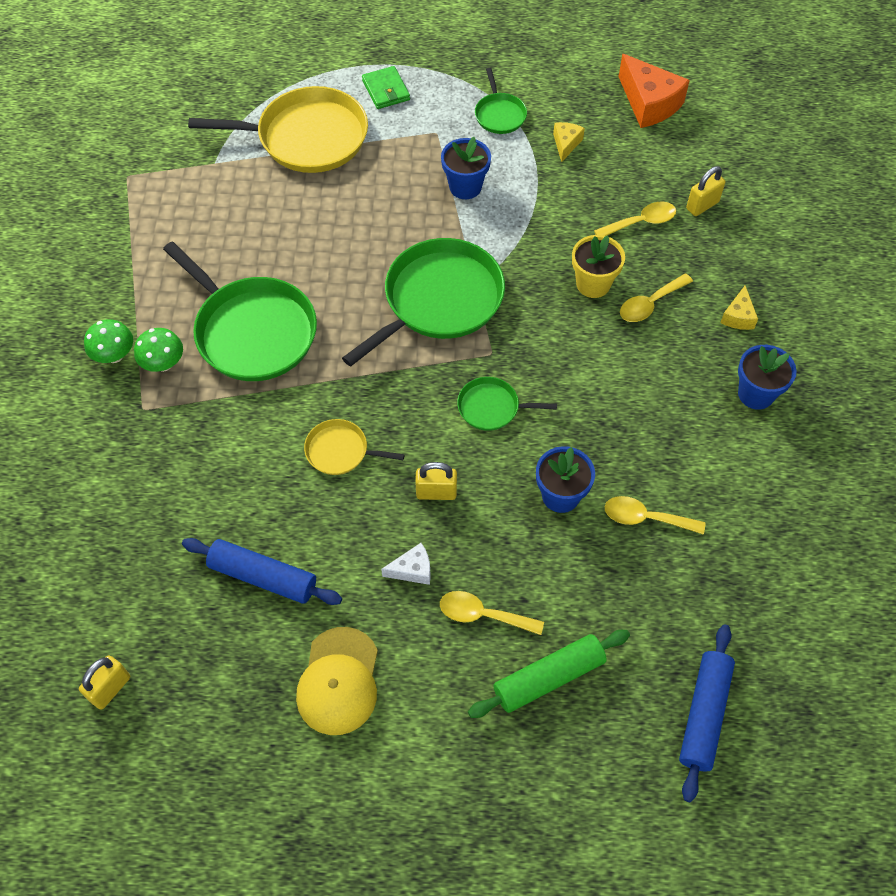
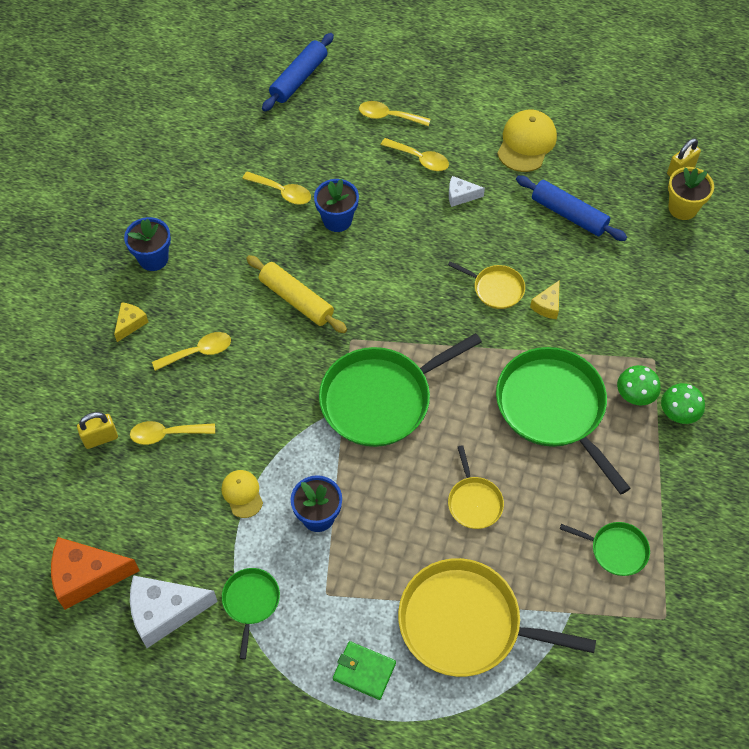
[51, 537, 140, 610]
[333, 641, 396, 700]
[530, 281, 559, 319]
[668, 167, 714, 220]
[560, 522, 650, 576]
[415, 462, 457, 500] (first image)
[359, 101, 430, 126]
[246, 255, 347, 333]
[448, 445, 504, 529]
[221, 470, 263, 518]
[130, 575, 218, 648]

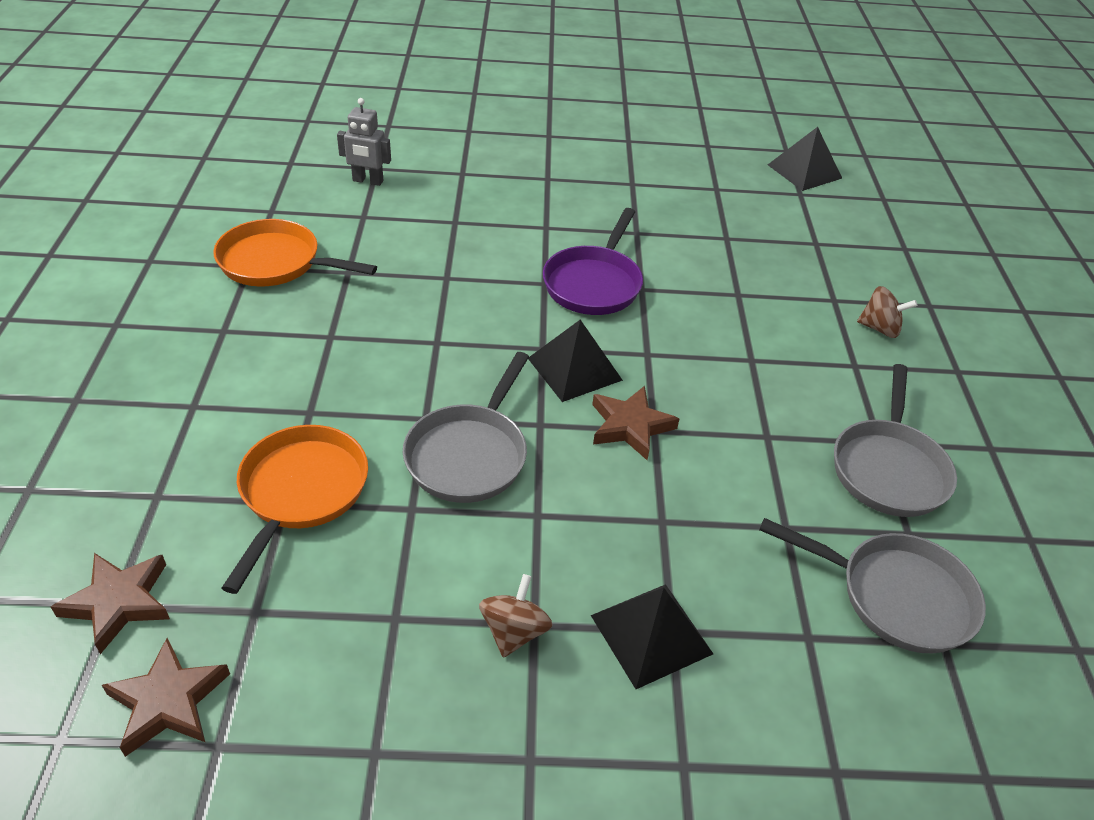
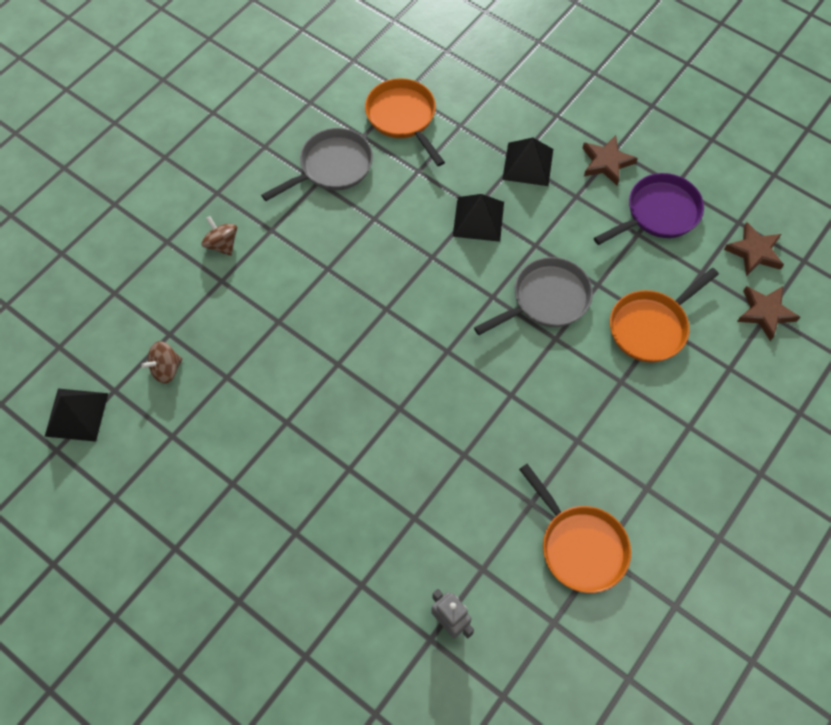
[594, 173, 704, 245]
[453, 194, 504, 242]
[582, 135, 638, 185]
[365, 78, 445, 166]
[141, 341, 182, 384]

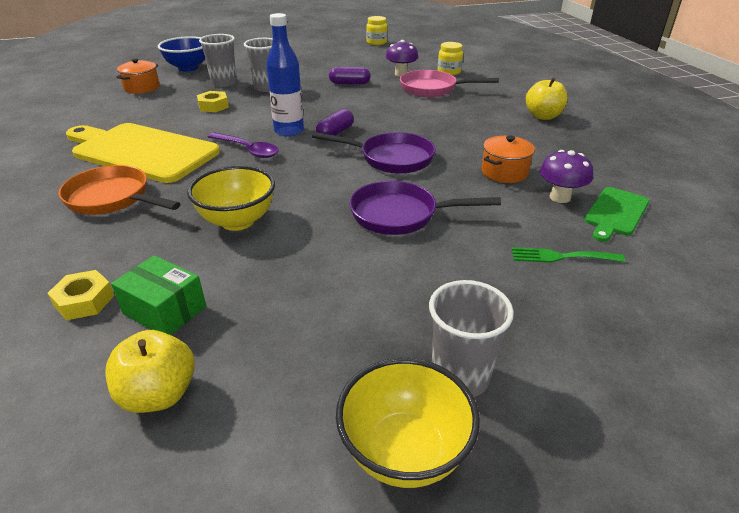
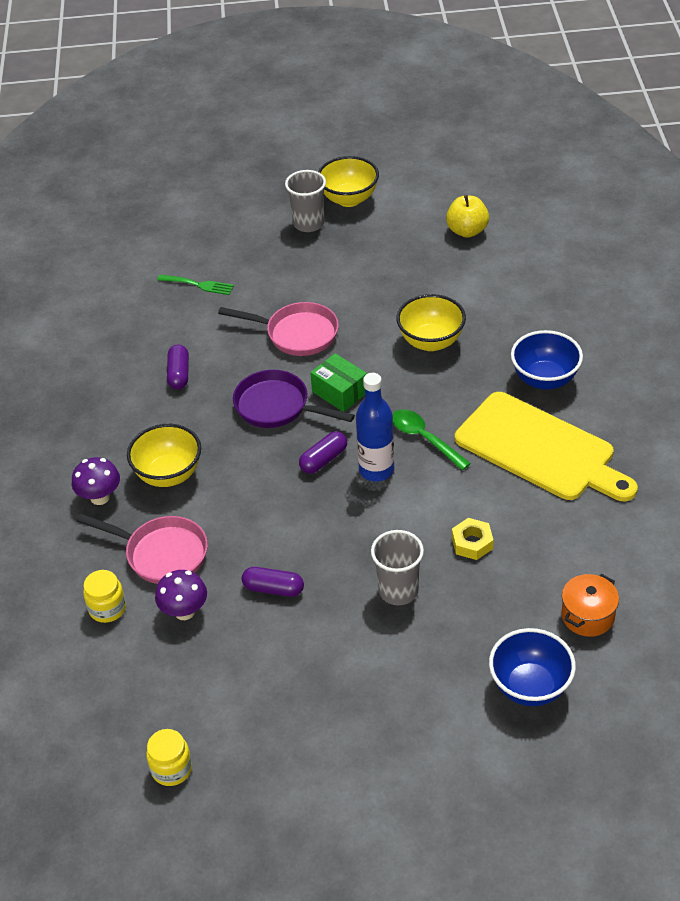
[199, 34, 237, 87] (first image)
[526, 78, 568, 120] (first image)
[393, 409, 471, 470]
[167, 345, 189, 389]
[72, 457, 120, 505]
[511, 330, 583, 390]
[218, 302, 339, 356]
[584, 187, 649, 242] (first image)
[310, 353, 367, 412]
[48, 270, 114, 320] (first image)
[127, 424, 201, 487]

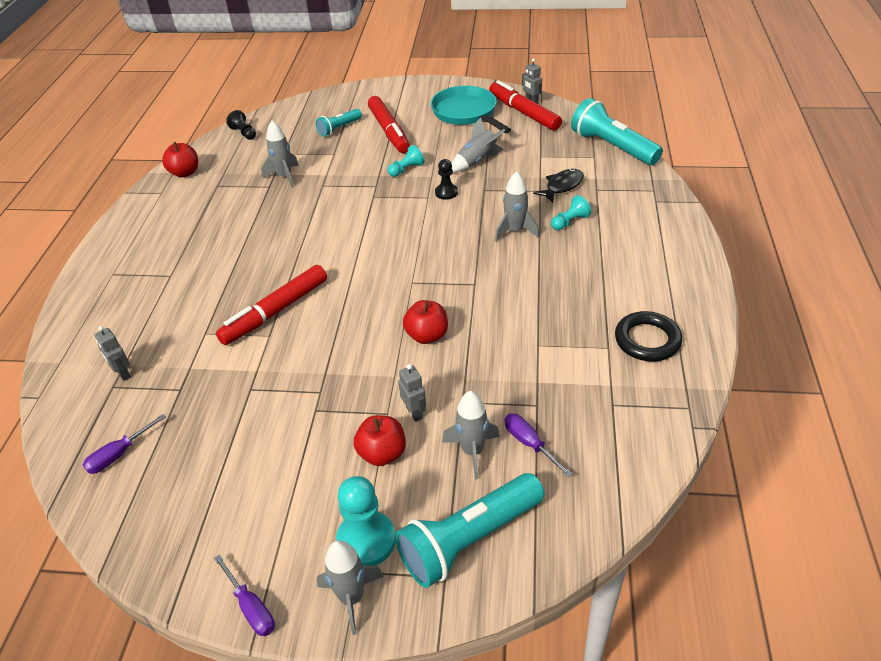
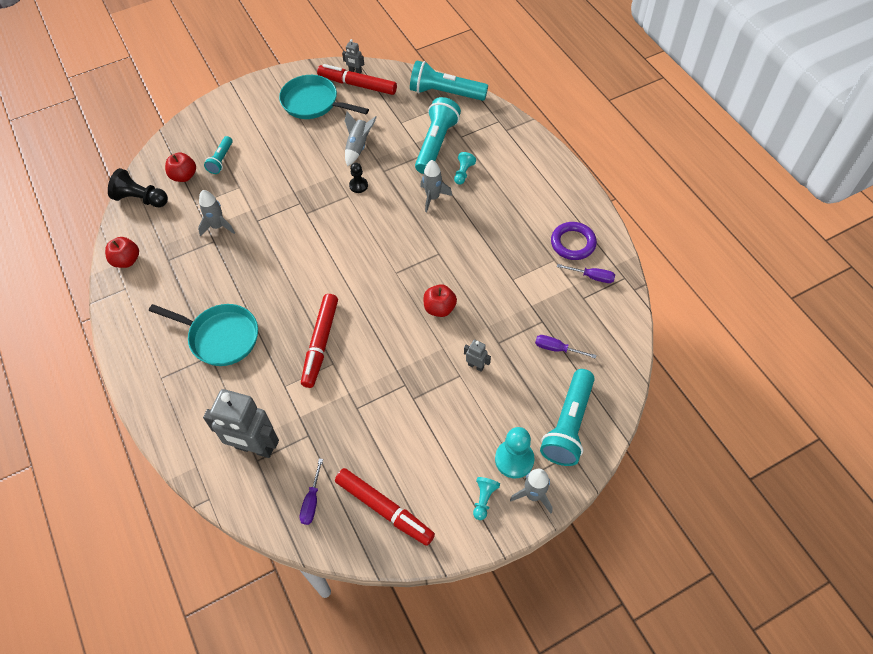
[335, 468, 435, 546]
[108, 168, 168, 207]
[473, 477, 500, 520]
[415, 97, 461, 174]
[551, 222, 597, 260]
[203, 389, 279, 458]
[442, 391, 500, 479] (first image)
[165, 152, 196, 182]
[557, 264, 615, 283]
[149, 304, 258, 366]

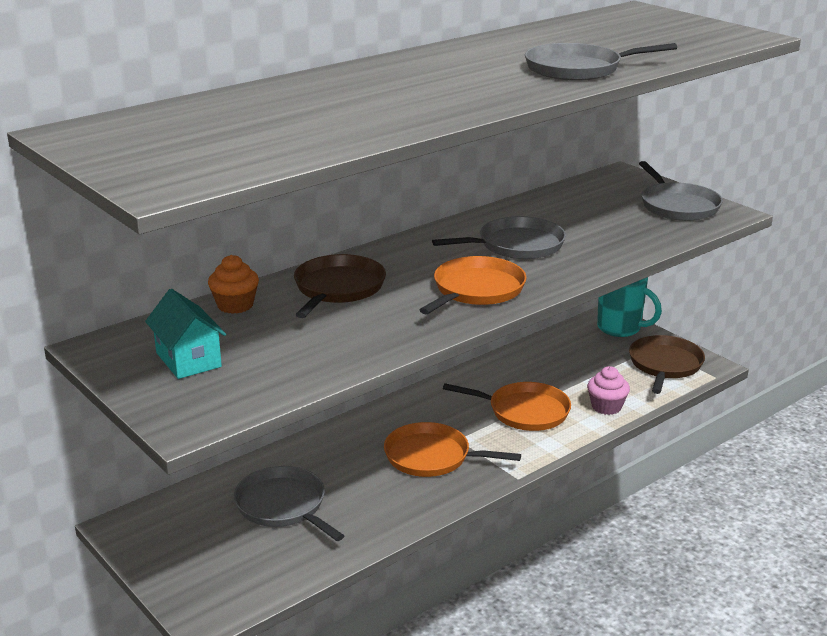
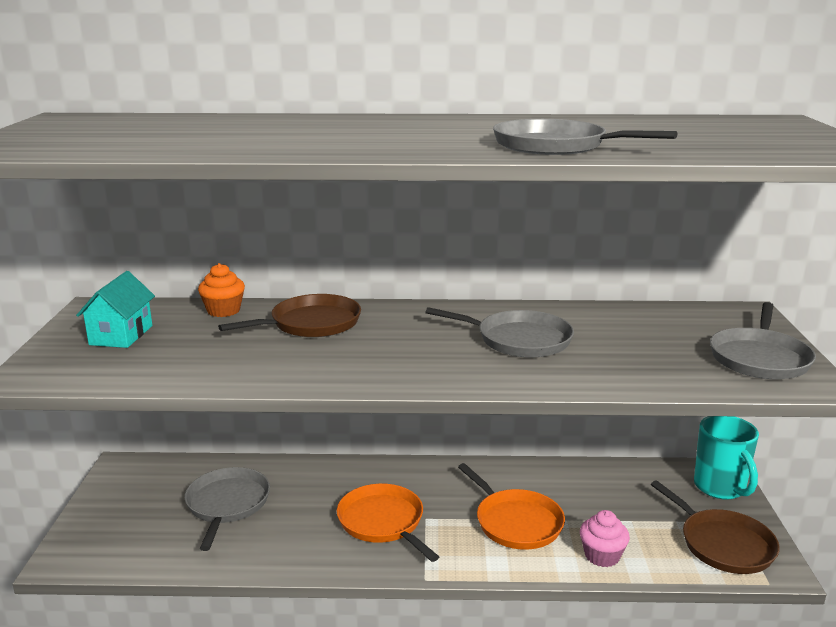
[420, 256, 527, 314] (first image)
[651, 480, 780, 574]

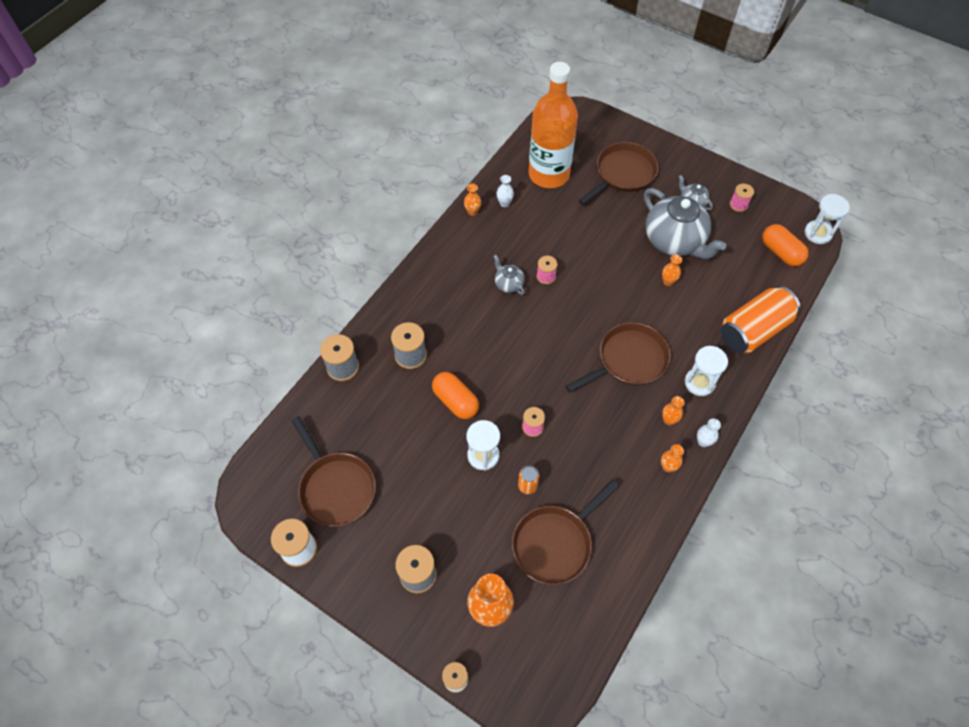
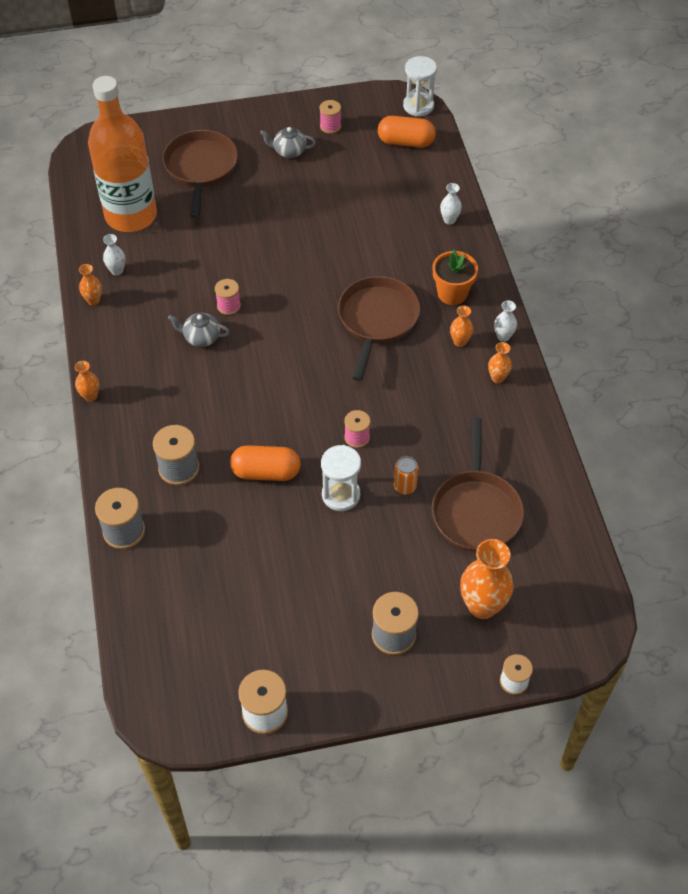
[644, 188, 727, 259] (first image)
[75, 361, 99, 402]
[440, 183, 462, 225]
[433, 250, 478, 305]
[291, 416, 376, 527] (first image)

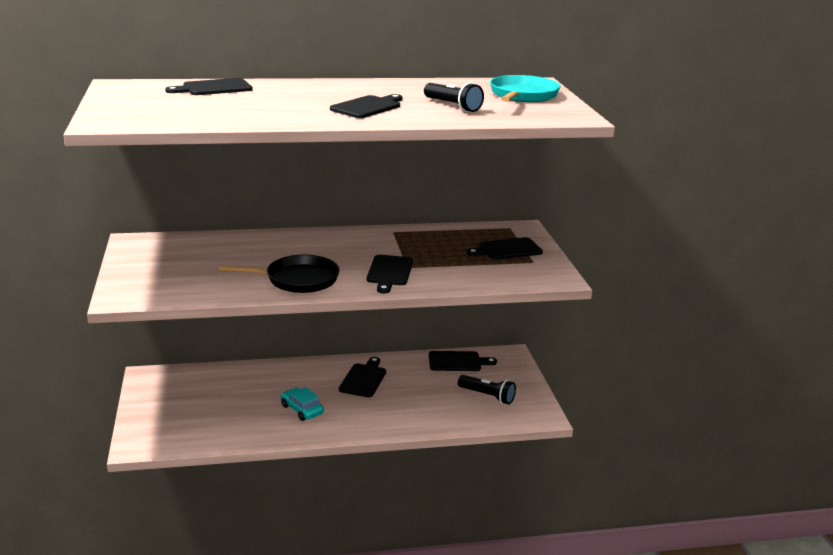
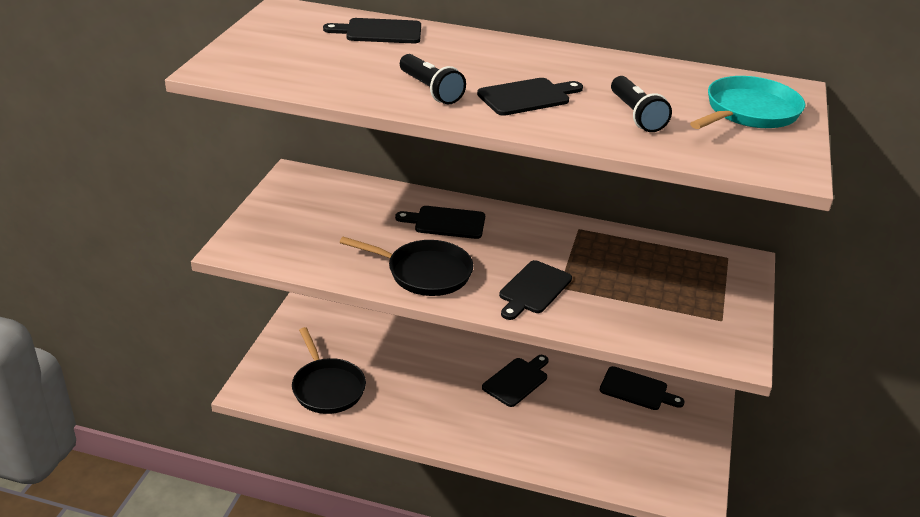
[395, 206, 485, 239]
[400, 54, 466, 105]
[281, 387, 324, 421] (first image)
[292, 327, 366, 414]

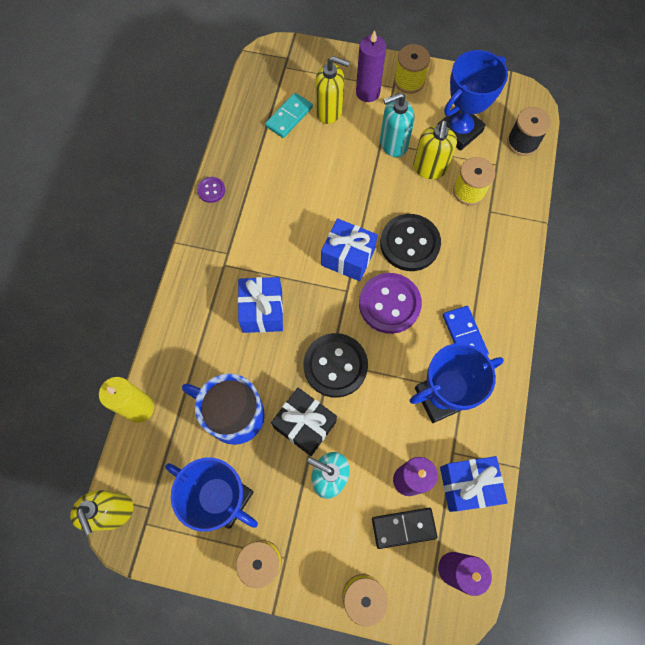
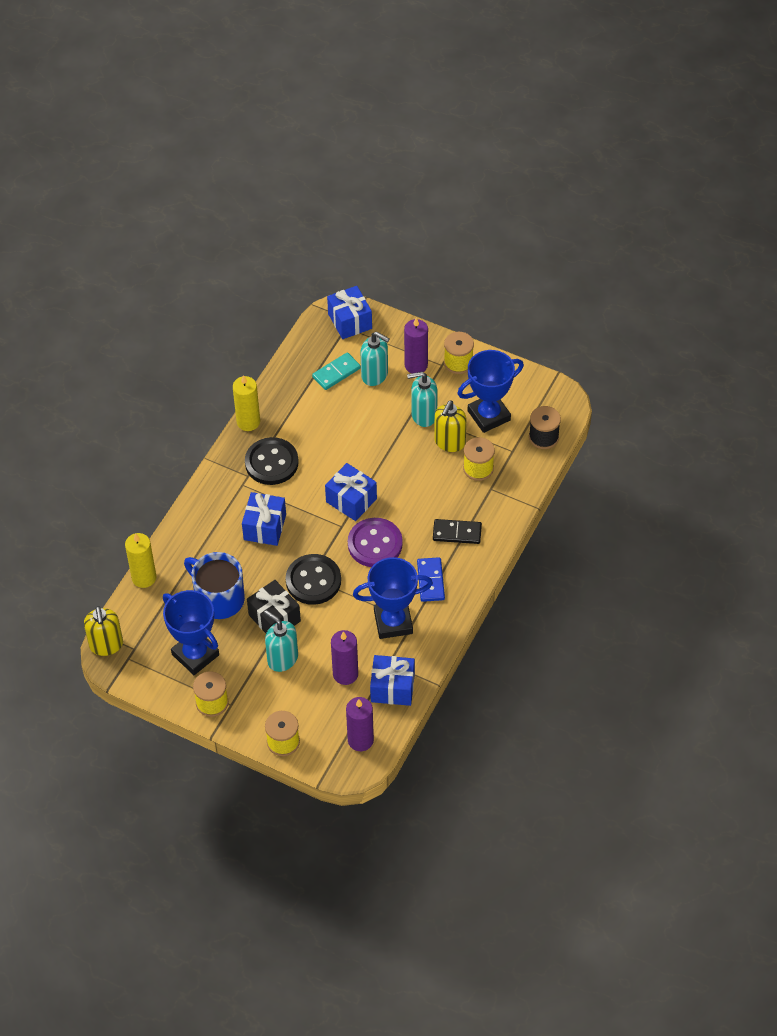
[361, 332, 390, 386]
[233, 375, 260, 431]
[245, 437, 299, 485]
[433, 519, 482, 544]
[327, 286, 372, 339]

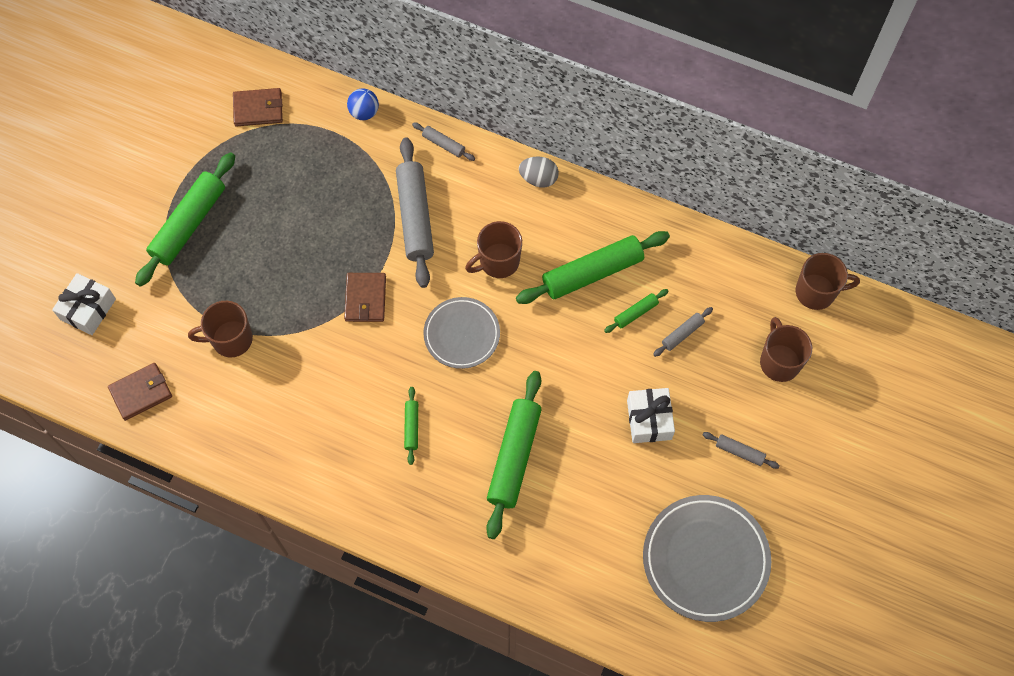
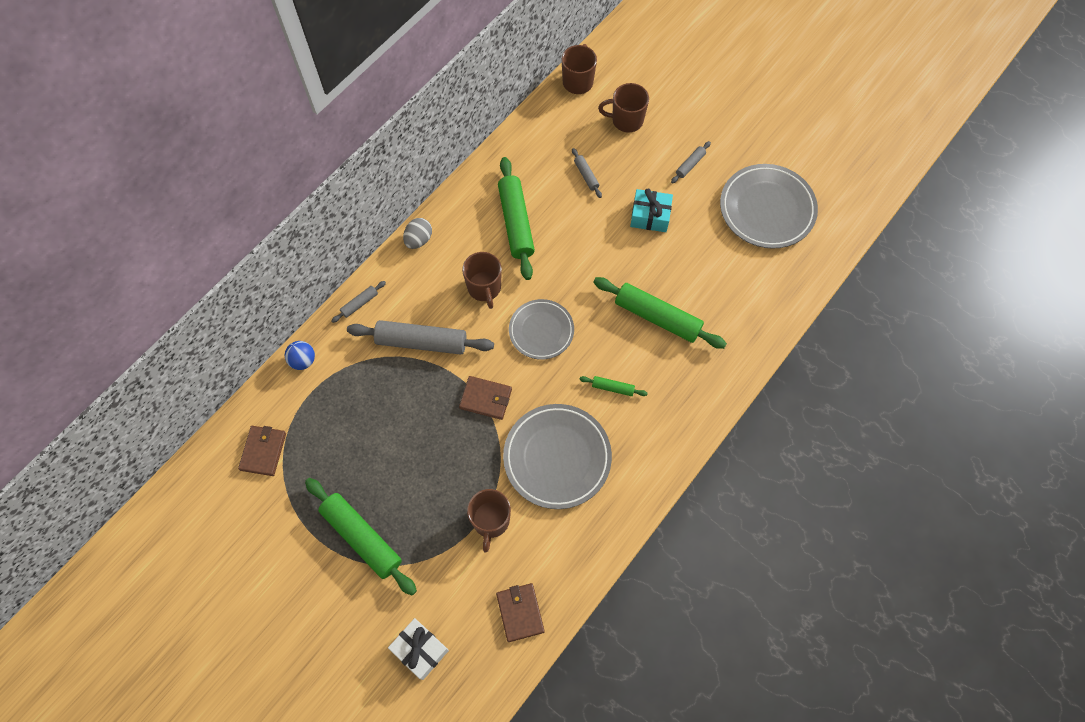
[604, 289, 668, 333] (first image)
[630, 188, 673, 232]
[503, 404, 612, 509]

